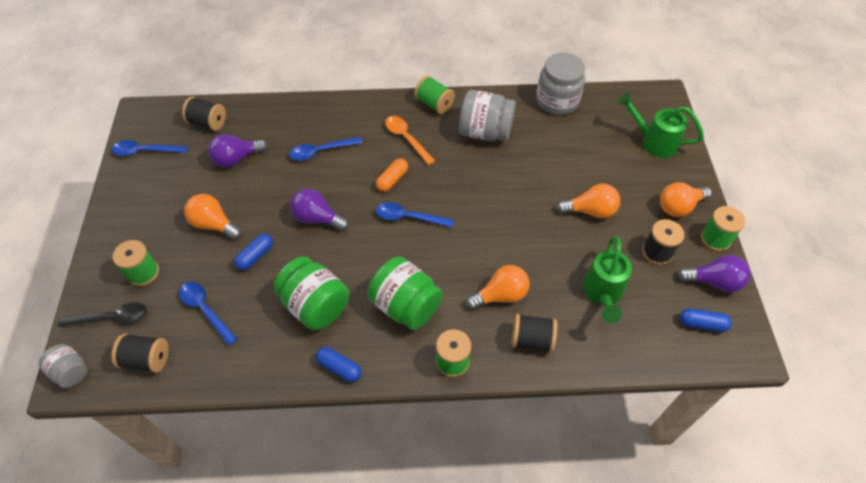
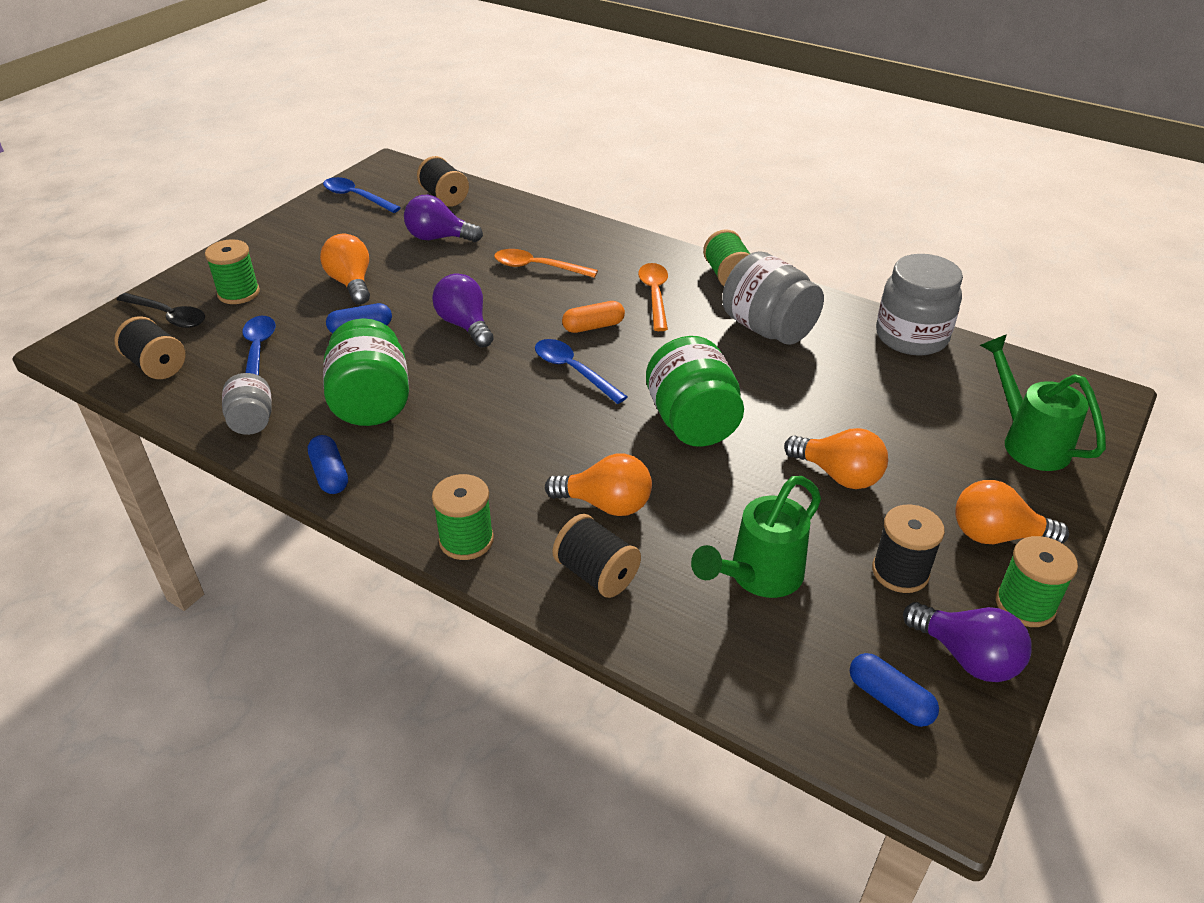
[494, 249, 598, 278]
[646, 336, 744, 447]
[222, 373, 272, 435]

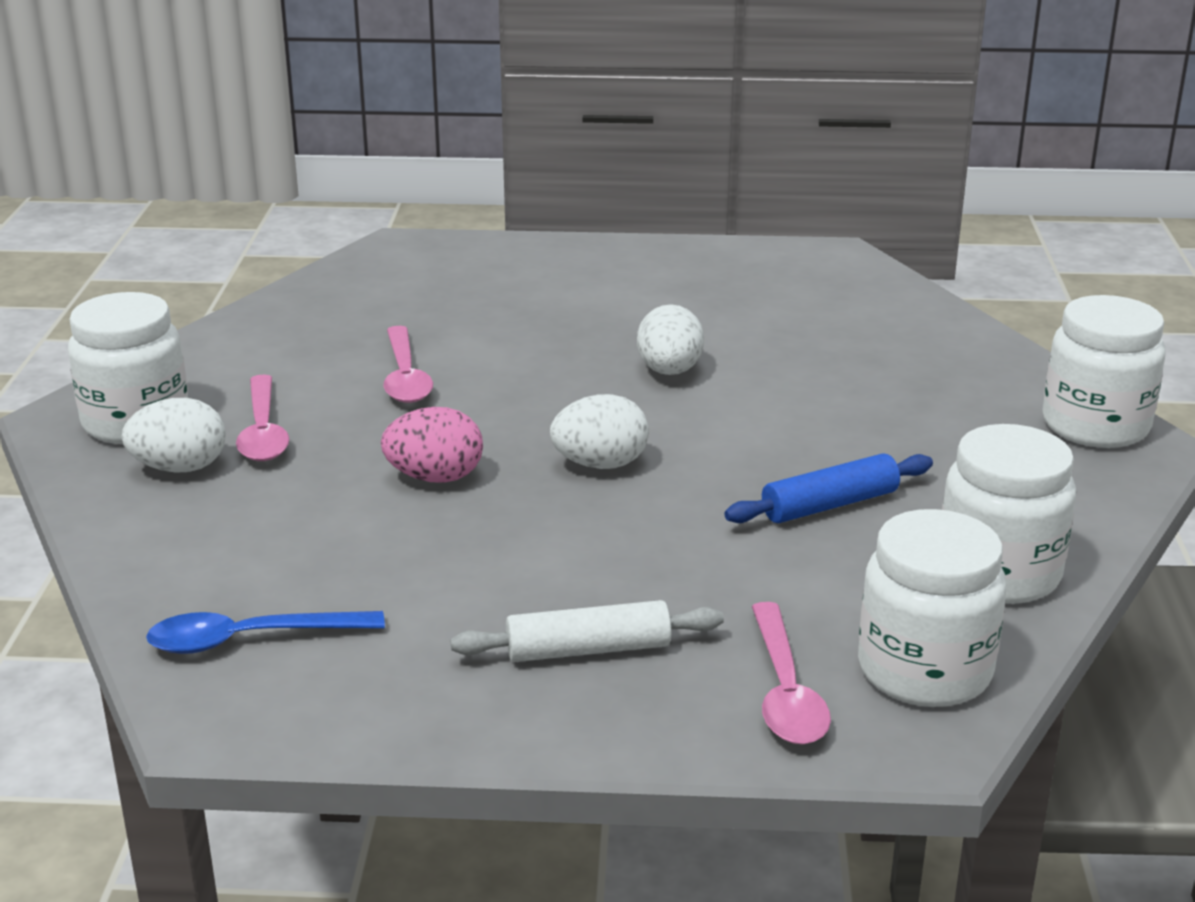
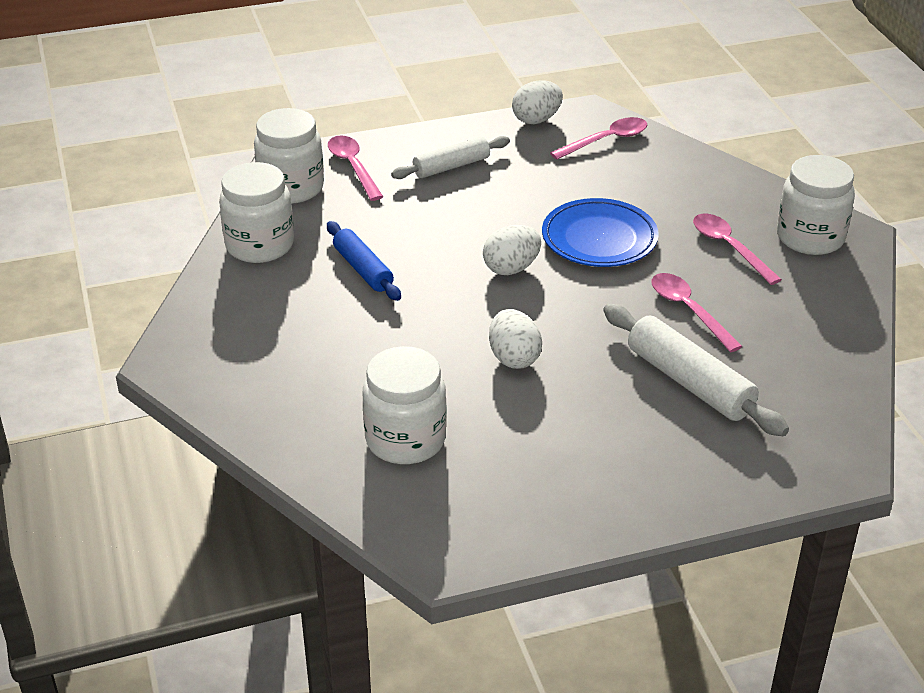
[363, 346, 447, 464]
[512, 81, 563, 124]
[542, 198, 659, 267]
[327, 221, 401, 301]
[550, 117, 647, 160]
[603, 304, 789, 436]

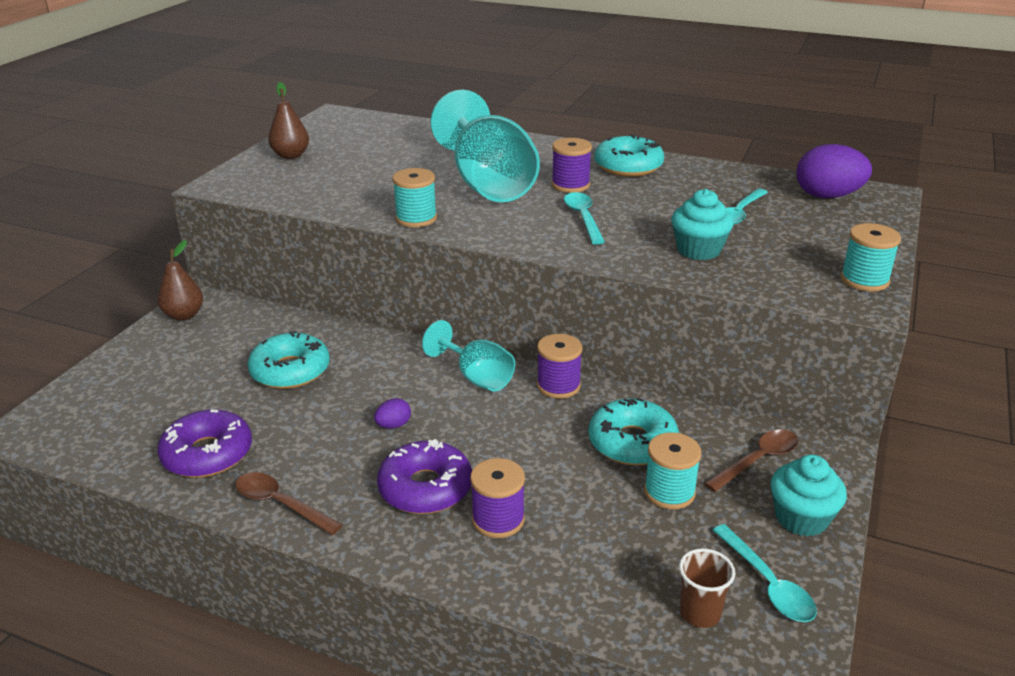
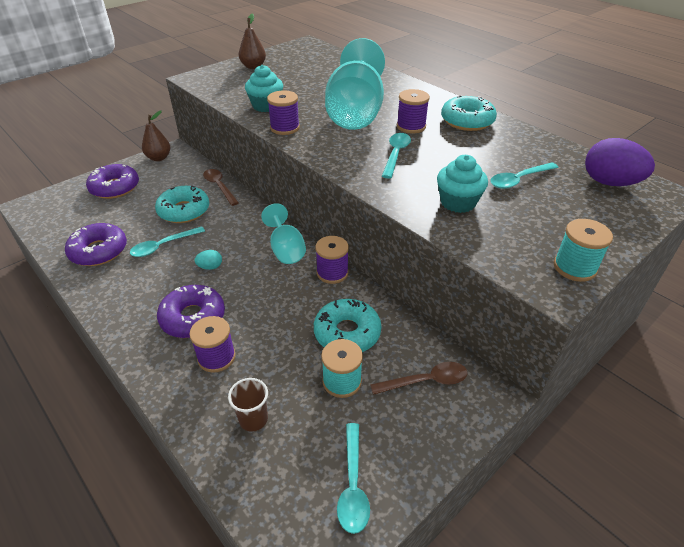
[267, 90, 300, 135]
[194, 250, 222, 270]
[245, 65, 283, 112]
[203, 169, 239, 206]
[228, 378, 268, 432]
[86, 164, 139, 199]
[130, 226, 205, 257]

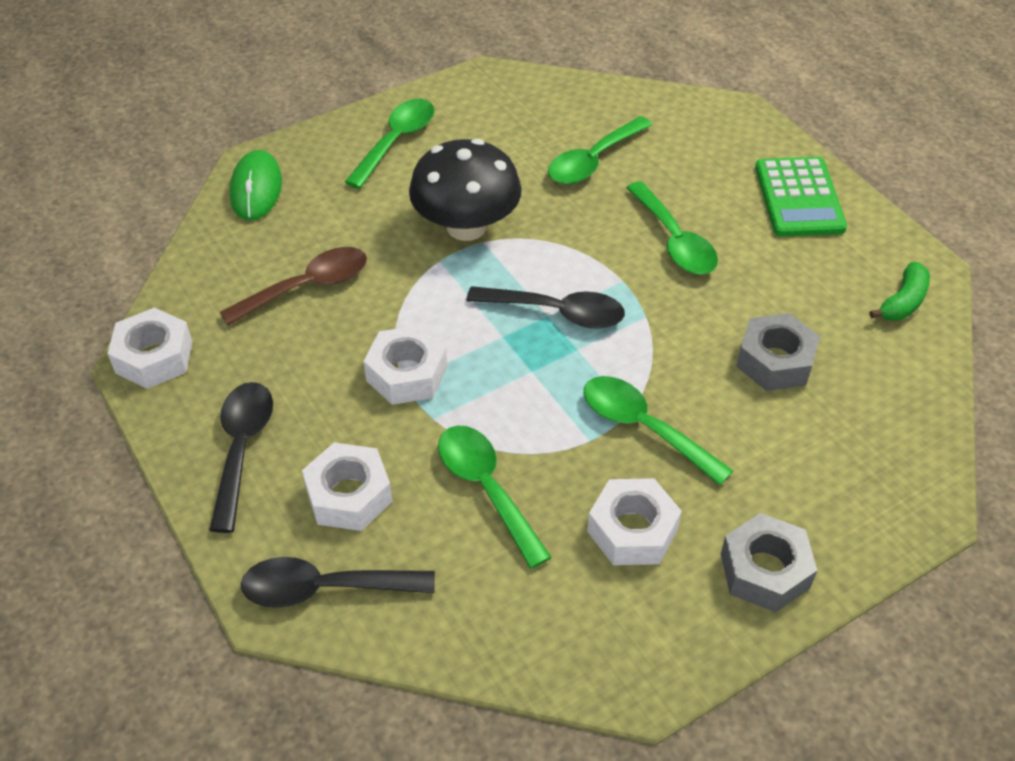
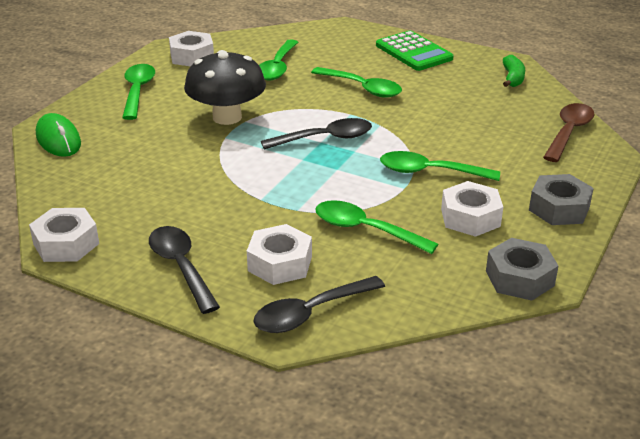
[543, 103, 595, 162]
[486, 238, 558, 301]
[169, 31, 214, 67]

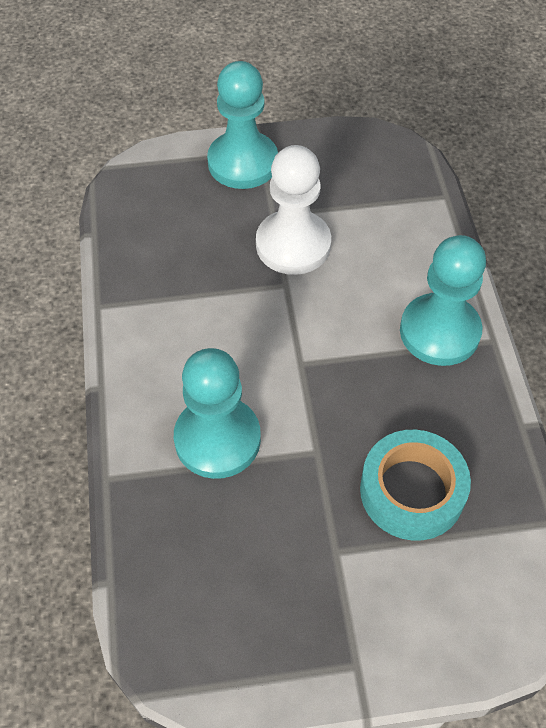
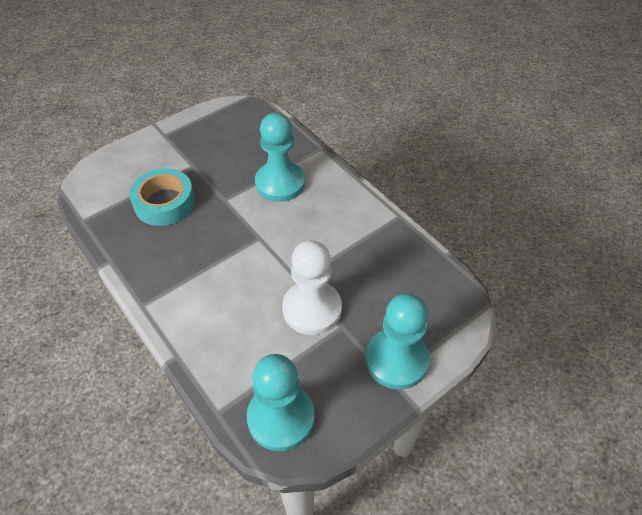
[247, 354, 315, 451]

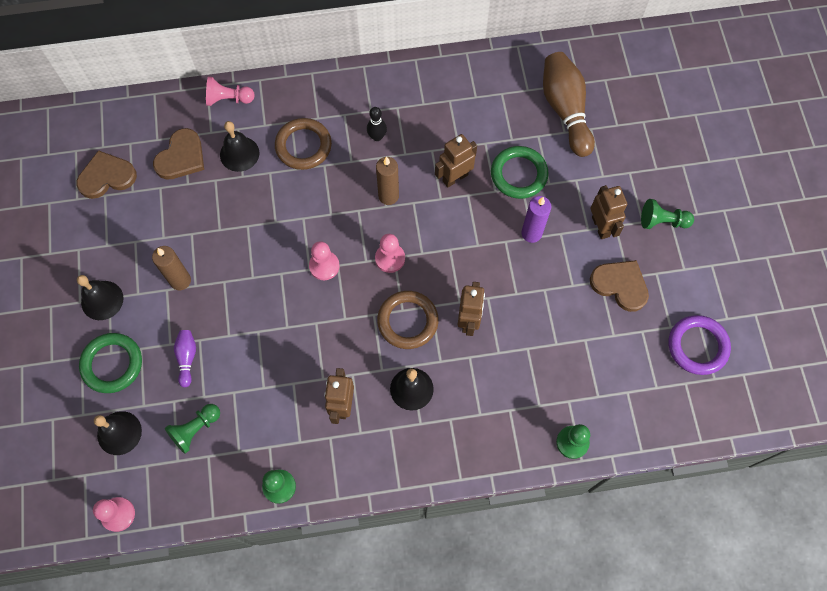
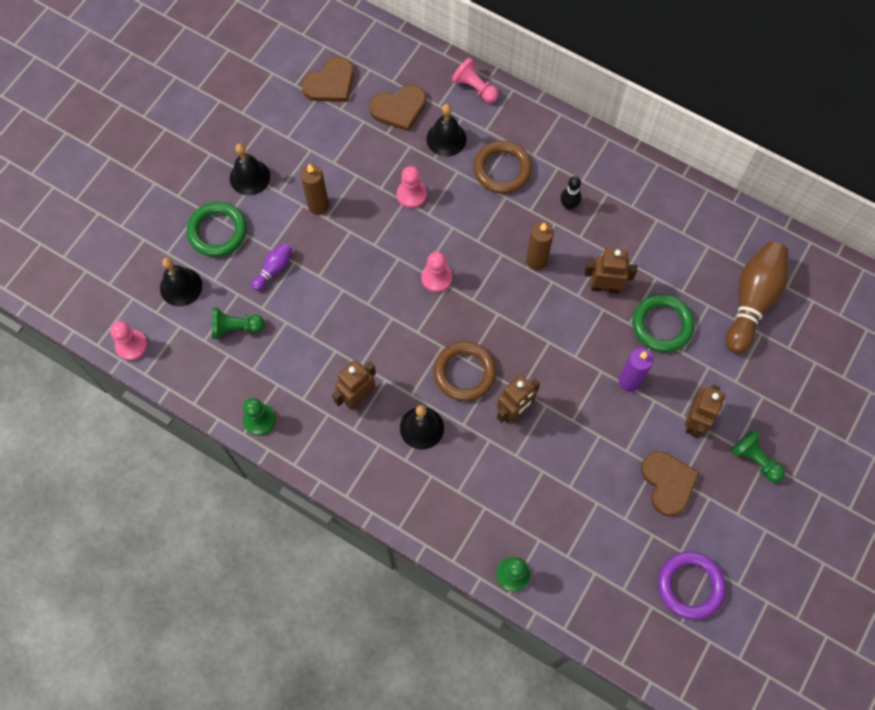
[302, 57, 354, 102]
[397, 166, 427, 209]

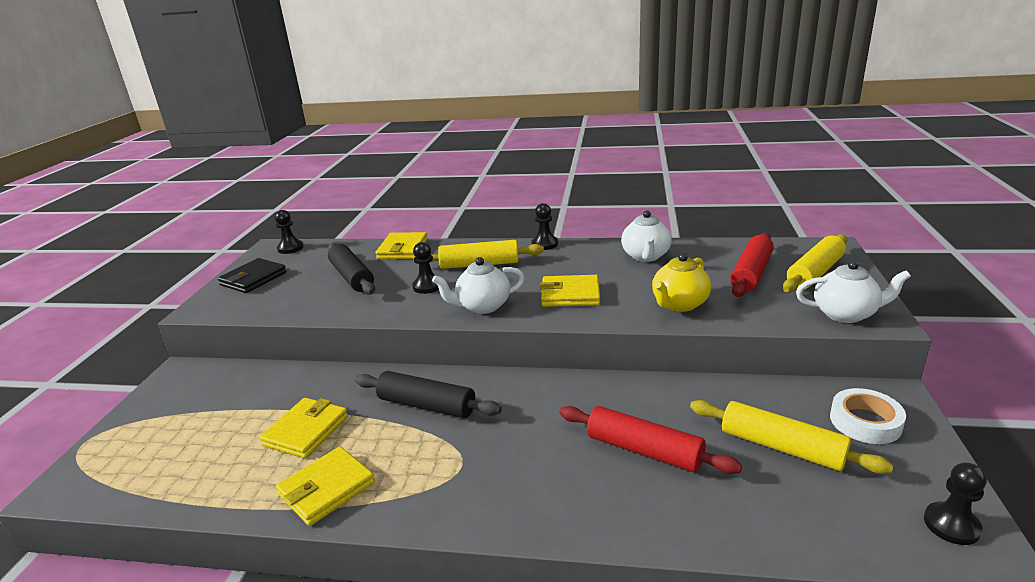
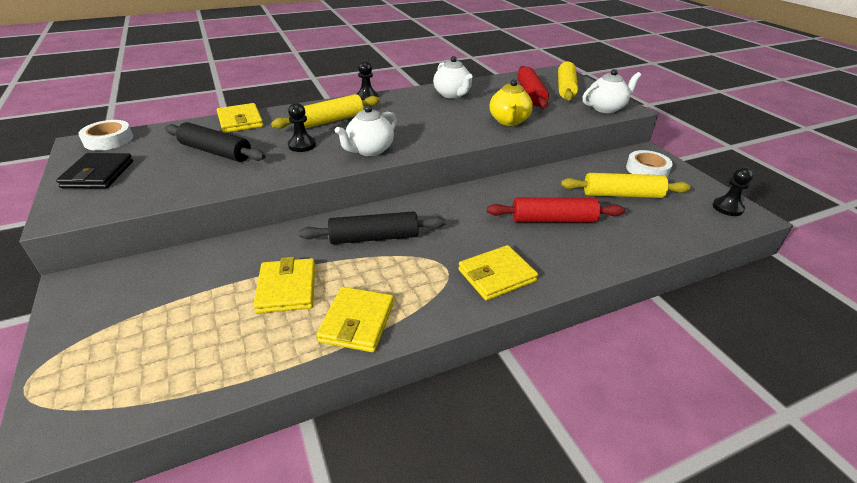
[78, 120, 133, 151]
[458, 245, 538, 301]

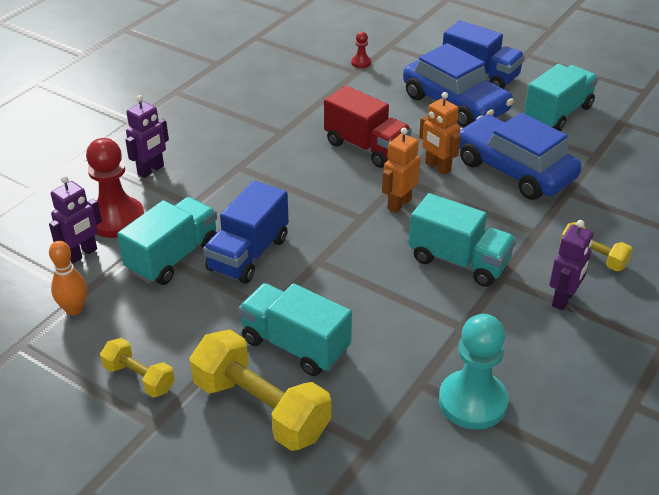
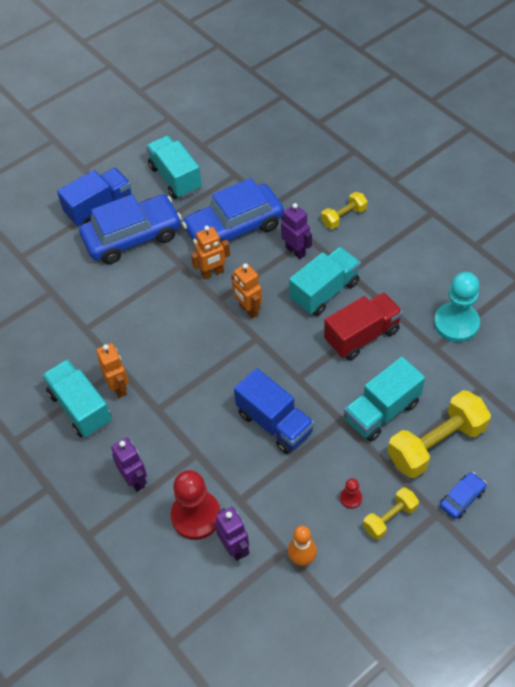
[340, 478, 362, 509]
[324, 292, 403, 360]
[42, 359, 112, 437]
[281, 203, 312, 259]
[96, 343, 129, 398]
[440, 472, 487, 519]

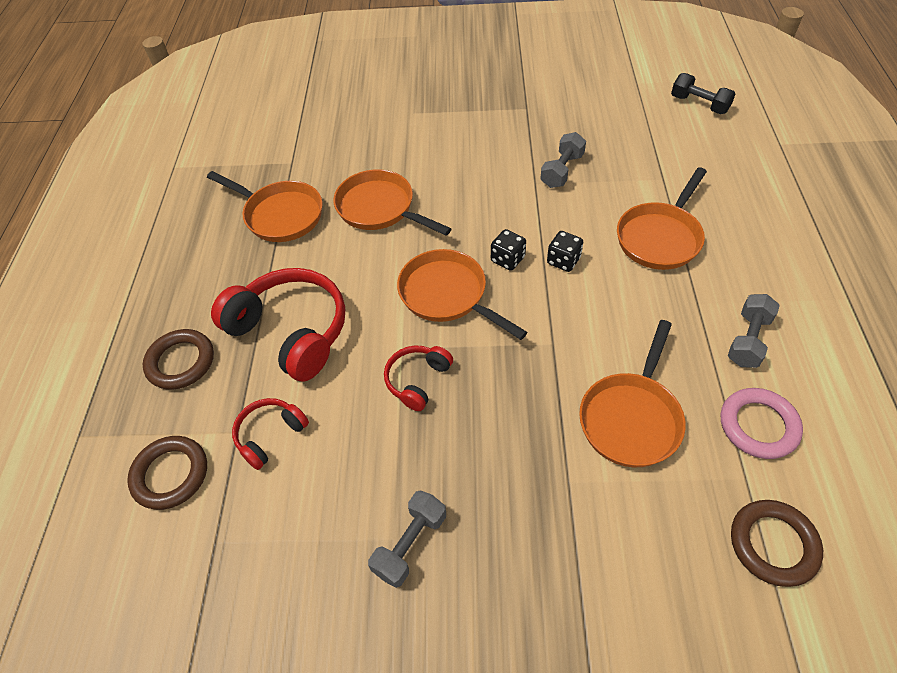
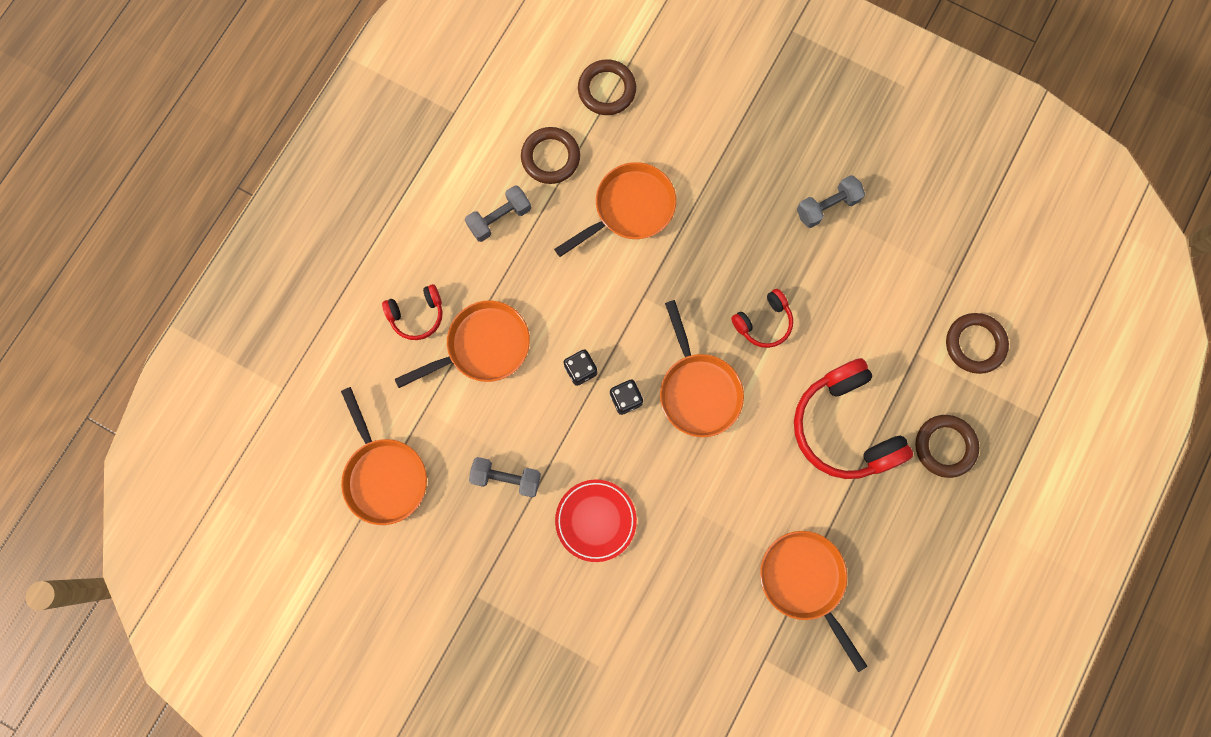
[671, 73, 736, 114] (first image)
[469, 457, 541, 498]
[341, 387, 427, 525]
[521, 127, 580, 184]
[382, 284, 443, 340]
[555, 480, 637, 562]

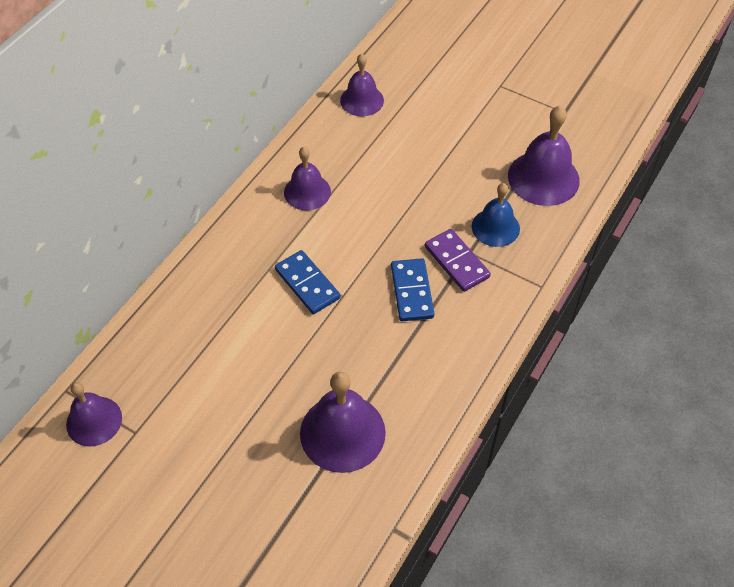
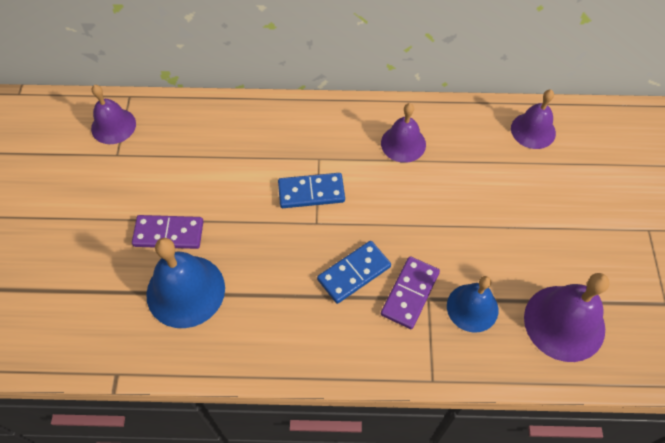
[278, 173, 345, 208]
[146, 238, 225, 328]
[132, 215, 204, 249]

